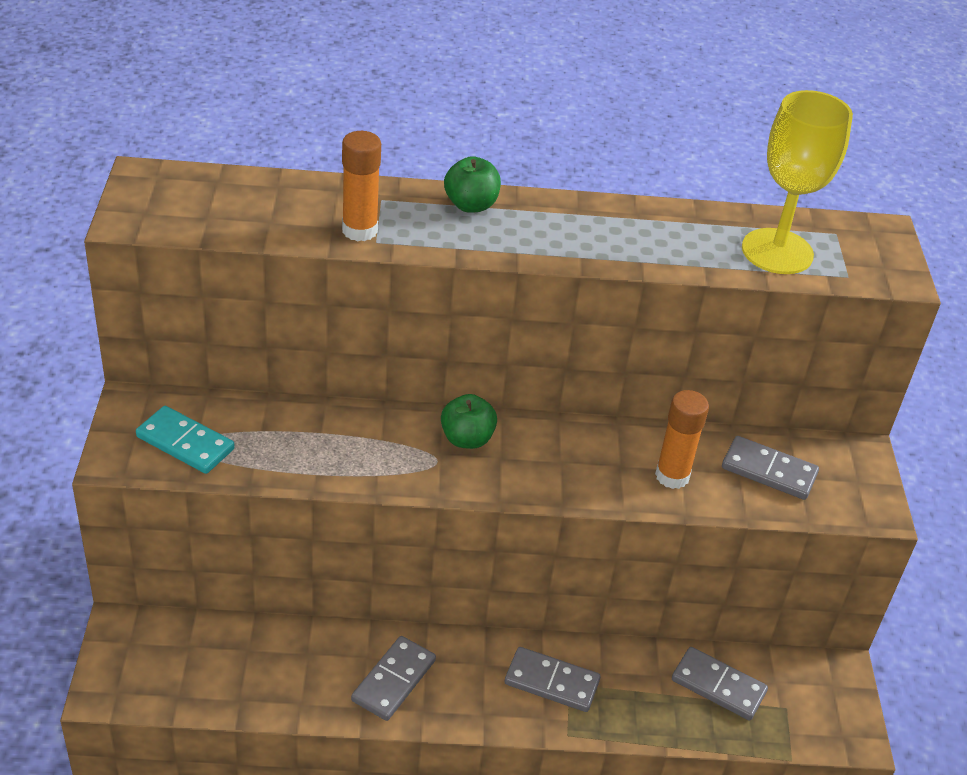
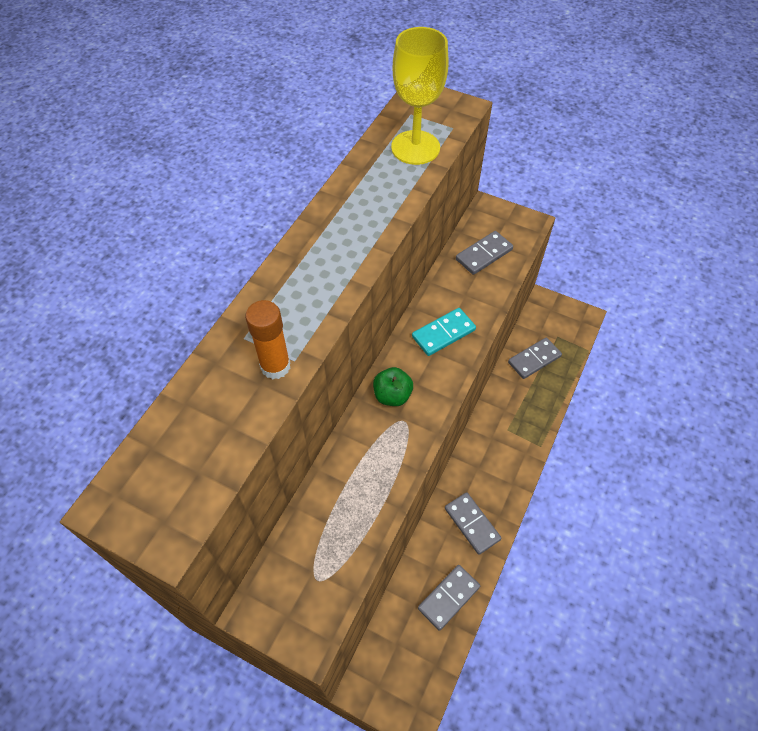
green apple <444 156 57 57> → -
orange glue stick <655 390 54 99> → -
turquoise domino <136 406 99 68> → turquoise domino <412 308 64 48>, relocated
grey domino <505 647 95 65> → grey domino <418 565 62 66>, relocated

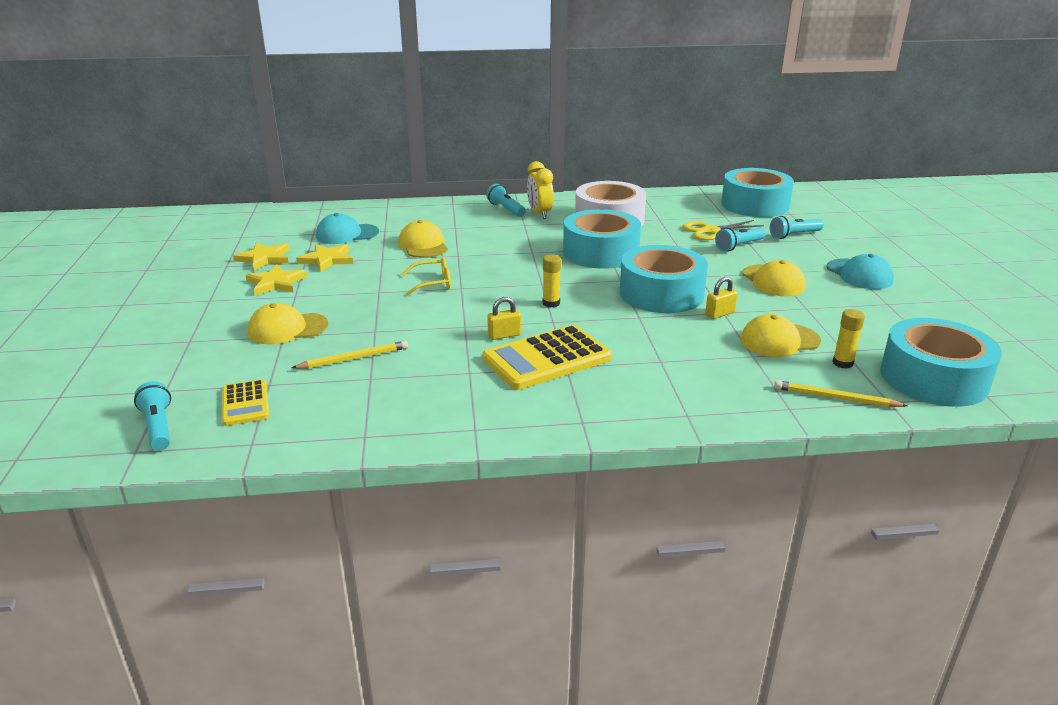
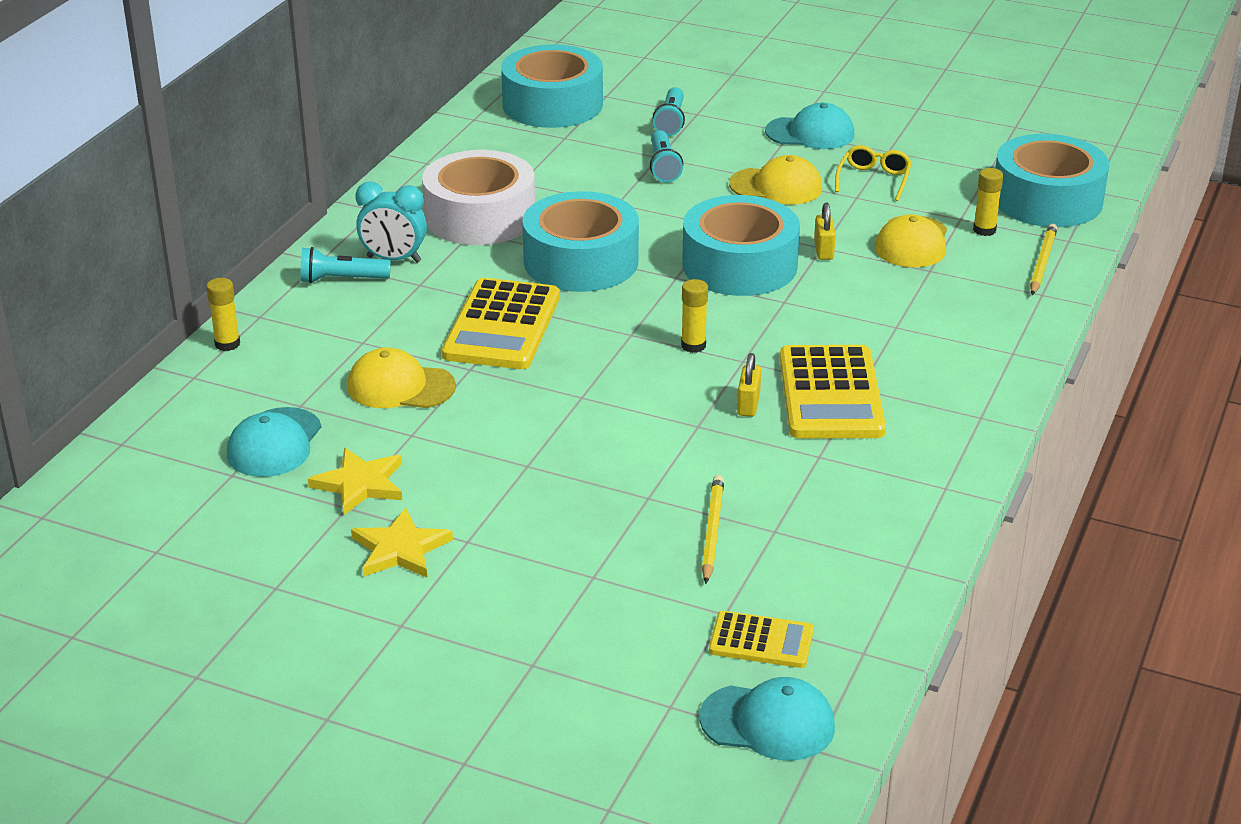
yellow clock <527 161 27 58> → turquoise clock <355 181 72 82>
yellow scissors <683 220 81 20> → -
yellow star <233 243 56 27> → -
yellow glasses <401 257 50 39> → yellow glasses <835 145 77 56>, relocated
yellow cap <247 303 82 41> → -
yellow pencil <774 380 134 27> → yellow pencil <1030 224 27 71>, 150 degrees clockwise
turquoise flashlight <134 381 37 70> → turquoise cap <700 677 135 84>
- → yellow glue stick <206 278 34 73>
- → yellow calculator <442 278 118 91>

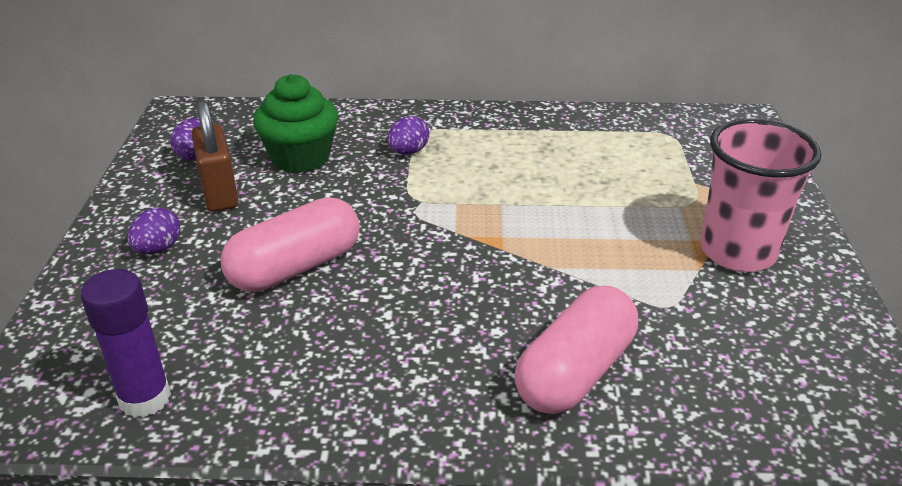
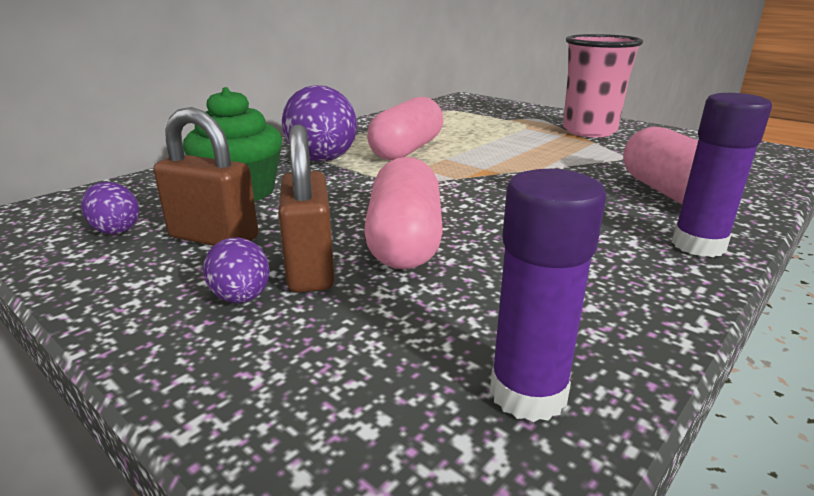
purple egg <387 116 42 39> → purple egg <282 85 75 76>, x2.02
- → purple glue stick <672 93 100 164>
- → pink capsule <367 97 76 63>
- → brown padlock <278 125 57 168>

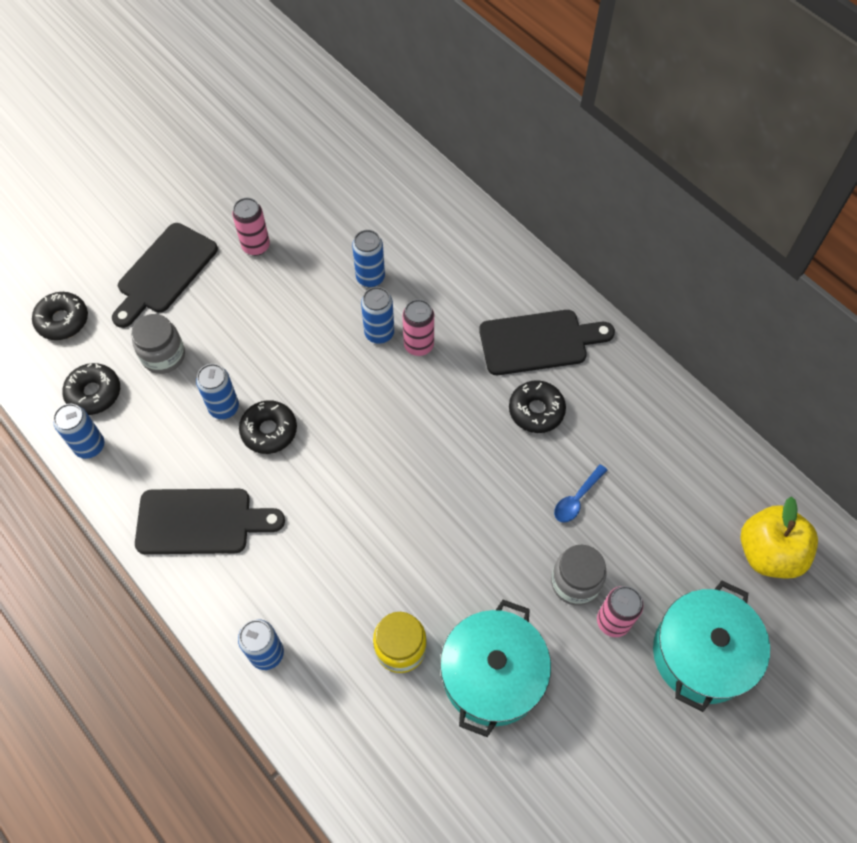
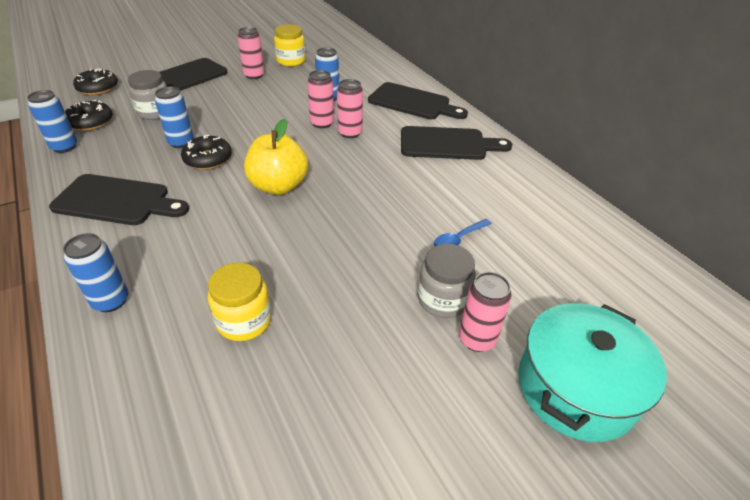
blue can <361 287 33 57> → pink can <307 70 27 58>
black donut <509 380 57 53> → -
yellow apple <740 496 78 82> → yellow apple <244 119 64 76>, relocated
turquoise pot <440 600 111 137> → -
- → yellow jar <274 24 32 42>
- → black cutting board <368 82 100 37>

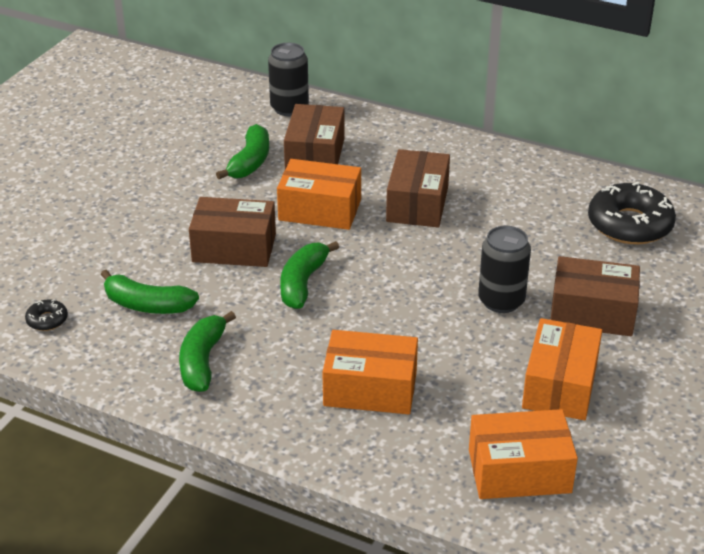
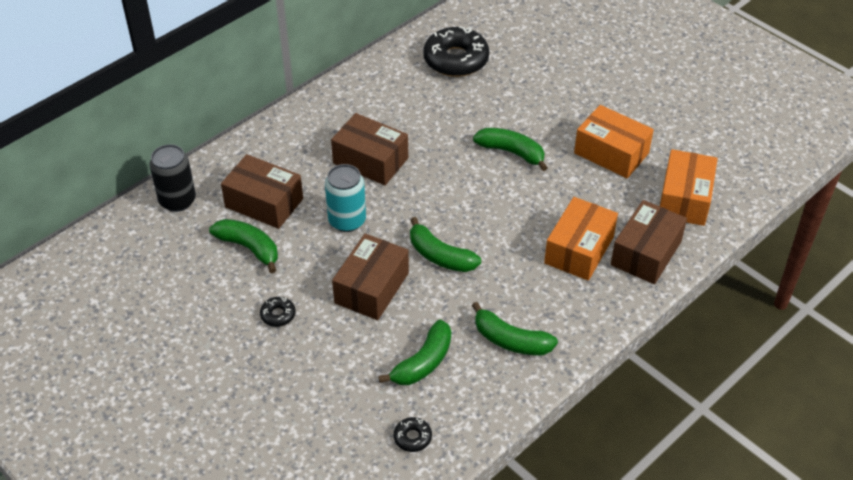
orange box <277 159 84 71> → turquoise can <325 164 41 68>
black can <478 226 53 87> → green banana <473 128 75 43>
brown box <550 256 90 80> → brown box <611 200 76 84>, relocated
- → black donut <260 297 36 30>

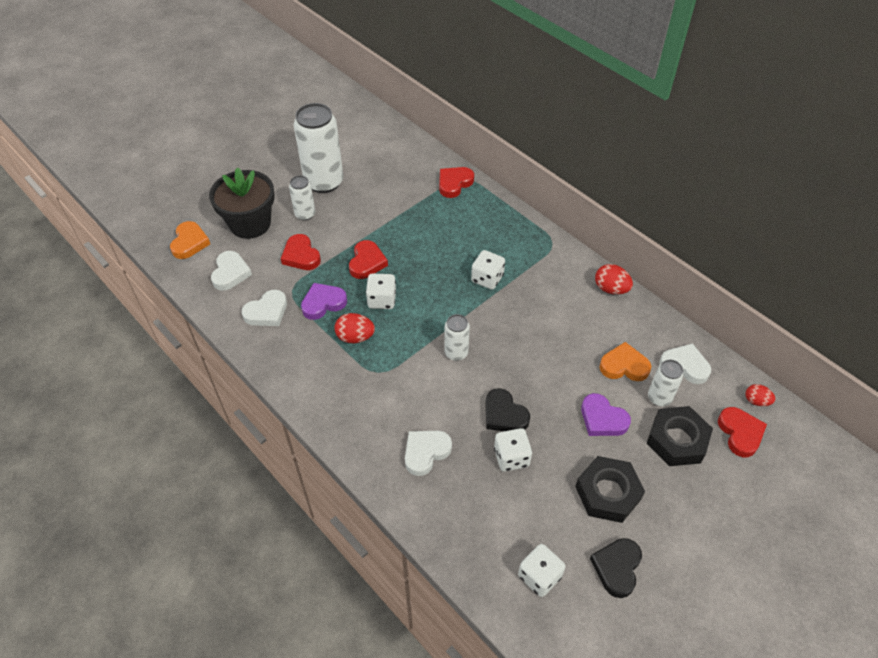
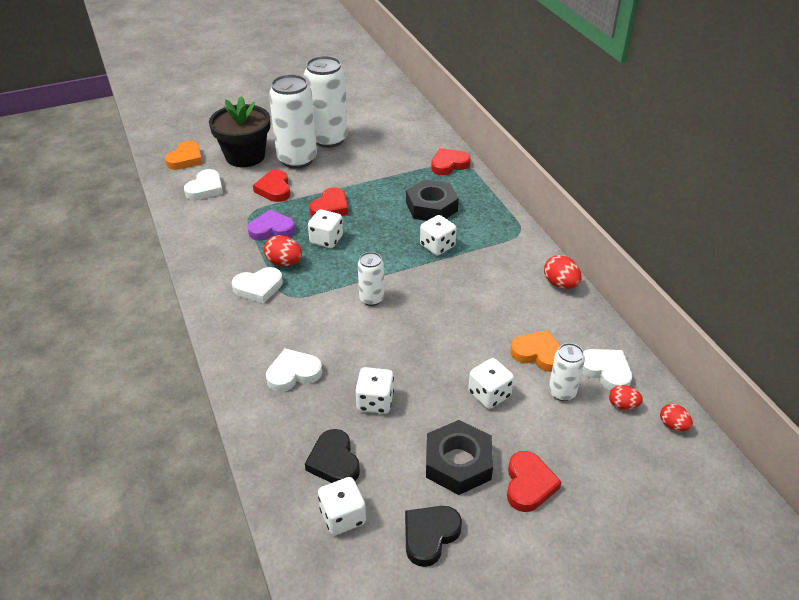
white can <289 176 26 45> → white can <269 74 48 95>, x1.96
white heart <242 290 45 36> → white heart <232 267 51 37>, relocated
black heart <485 388 45 43> → black heart <305 429 55 54>, relocated
purple heart <581 393 50 43> → white dice <468 358 46 51>
black nut <647 406 66 60> → black nut <406 179 53 42>, relocated
red heart <718 407 49 50> → red heart <507 451 55 61>, relocated
- → red egg <609 385 34 25>

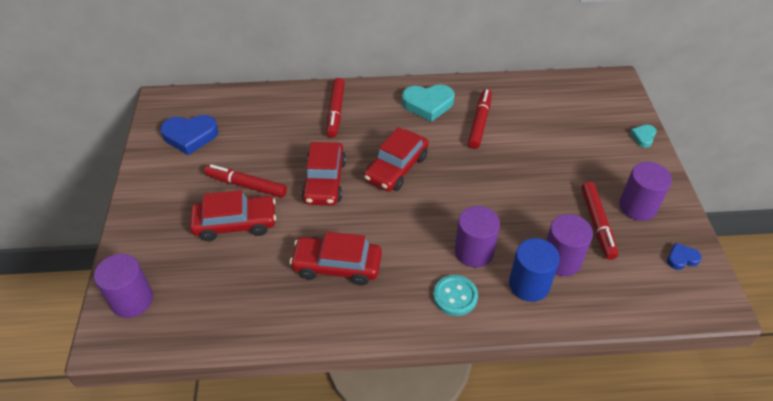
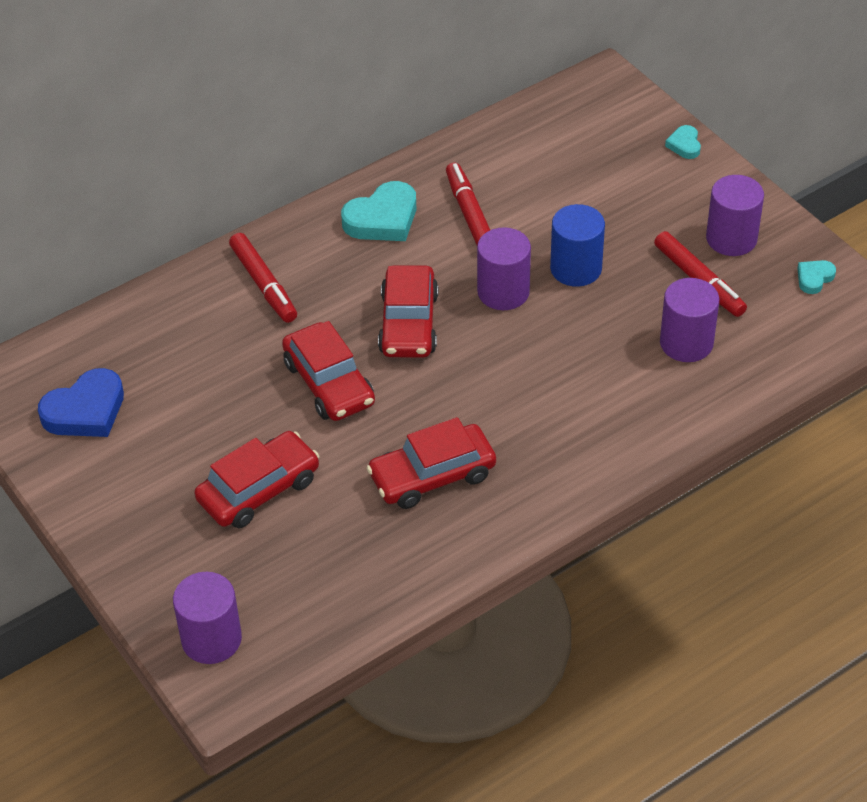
red marker <204 164 83 34> → -
purple cylinder <455 206 45 62> → purple cylinder <477 227 54 83>, relocated
blue cylinder <509 238 51 64> → blue cylinder <550 204 55 83>, relocated
blue heart <667 243 35 27> → turquoise heart <797 260 39 34>
turquoise button <433 275 45 41> → -

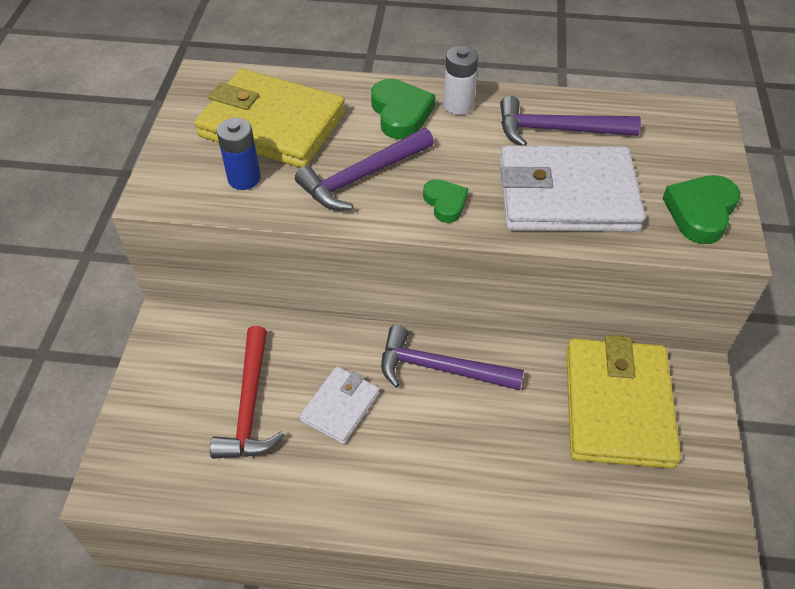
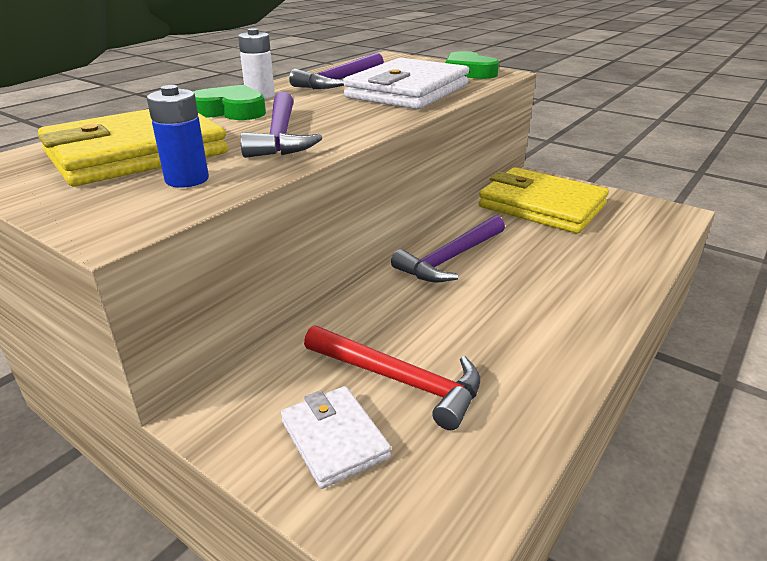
green heart <423 179 45 44> → -
white wallet <299 366 81 78> → white wallet <281 386 110 103>, relocated

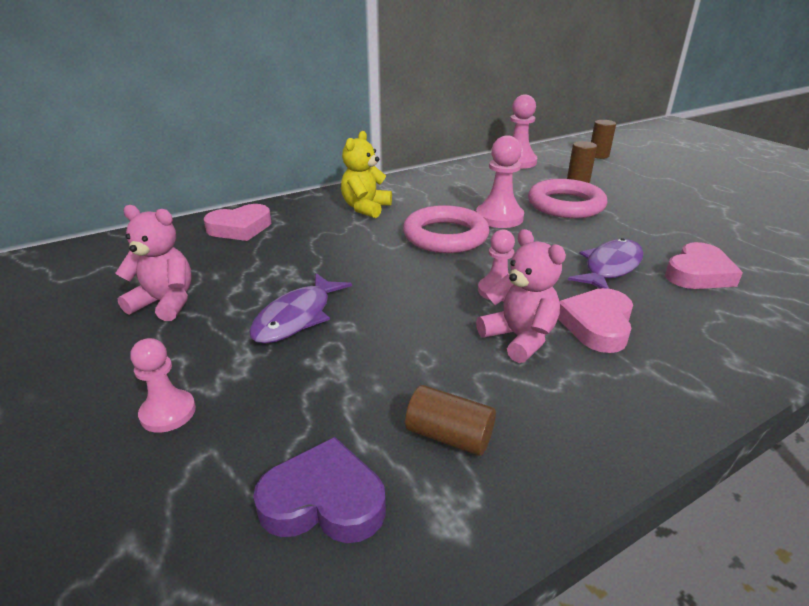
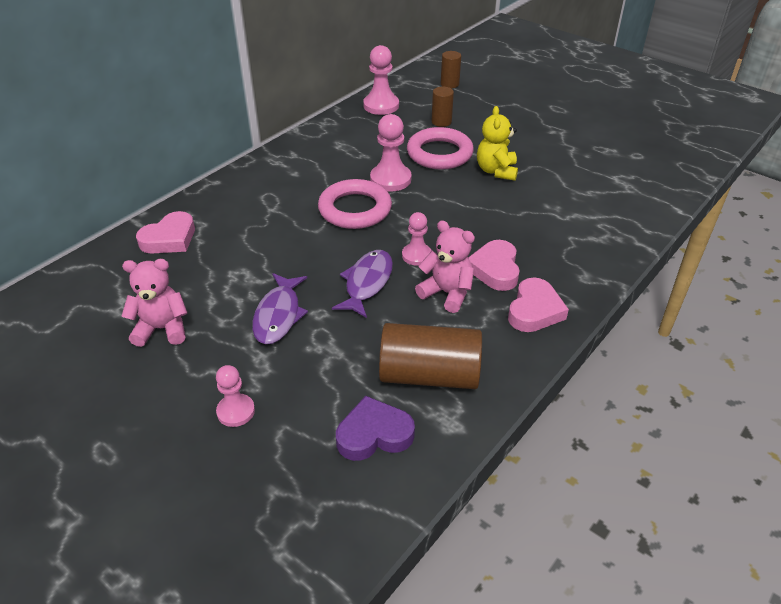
yellow teddy bear <341 131 51 87> → yellow teddy bear <477 106 41 75>, relocated
purple fish <568 238 76 51> → purple fish <332 250 61 68>, relocated
pink heart <665 242 78 47> → pink heart <508 278 61 54>, relocated
brown cylinder <405 385 91 71> → brown cylinder <379 323 103 66>, x1.89

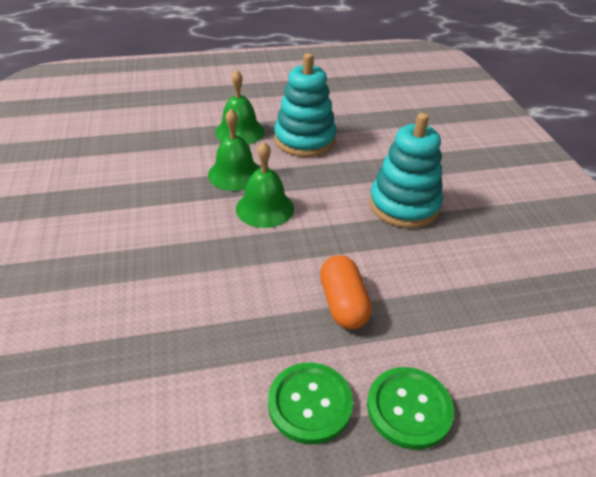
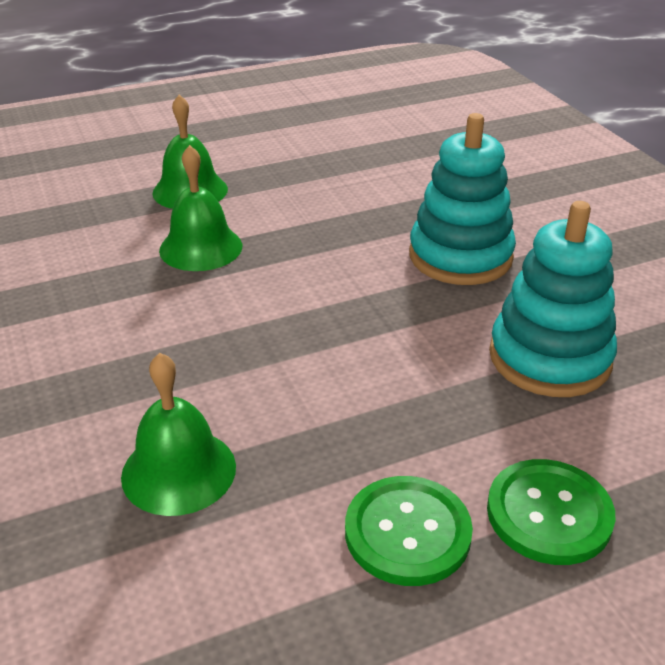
turquoise stacking toy <274 53 62 104> → turquoise stacking toy <489 201 128 196>, relocated
green bell <236 142 58 86> → green bell <121 353 115 163>, relocated
orange capsule <320 255 52 74> → -

